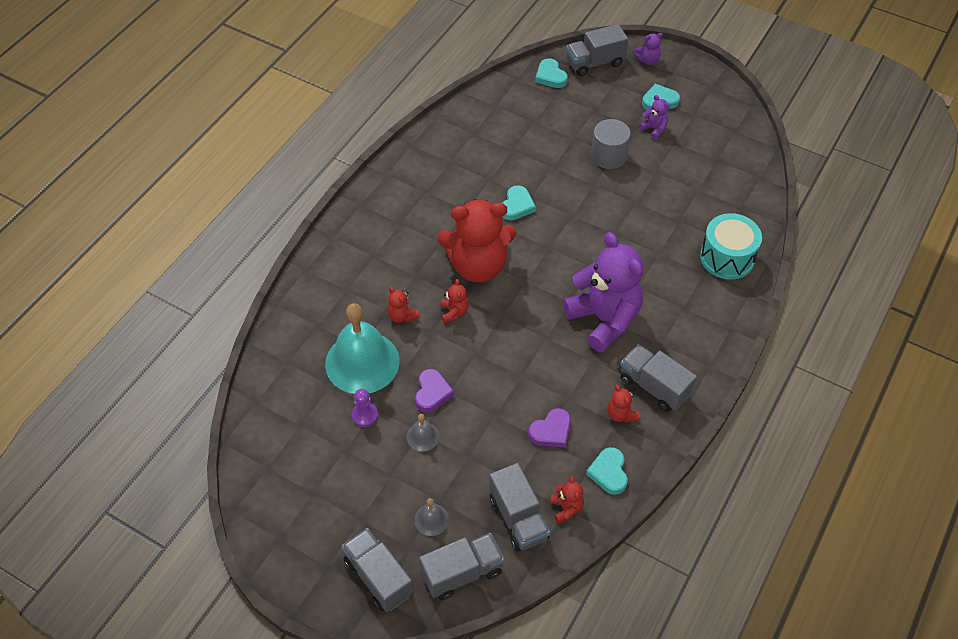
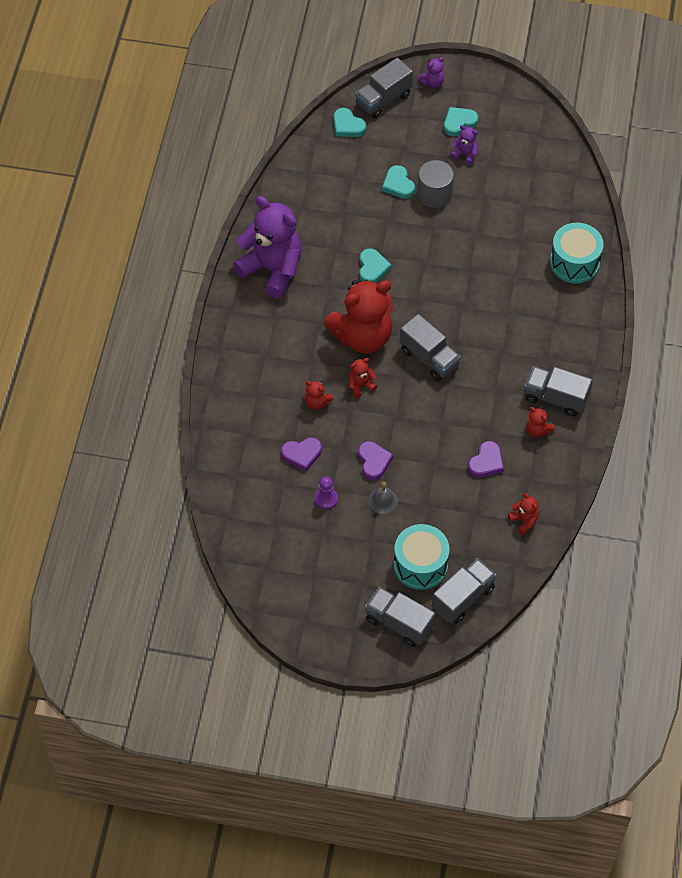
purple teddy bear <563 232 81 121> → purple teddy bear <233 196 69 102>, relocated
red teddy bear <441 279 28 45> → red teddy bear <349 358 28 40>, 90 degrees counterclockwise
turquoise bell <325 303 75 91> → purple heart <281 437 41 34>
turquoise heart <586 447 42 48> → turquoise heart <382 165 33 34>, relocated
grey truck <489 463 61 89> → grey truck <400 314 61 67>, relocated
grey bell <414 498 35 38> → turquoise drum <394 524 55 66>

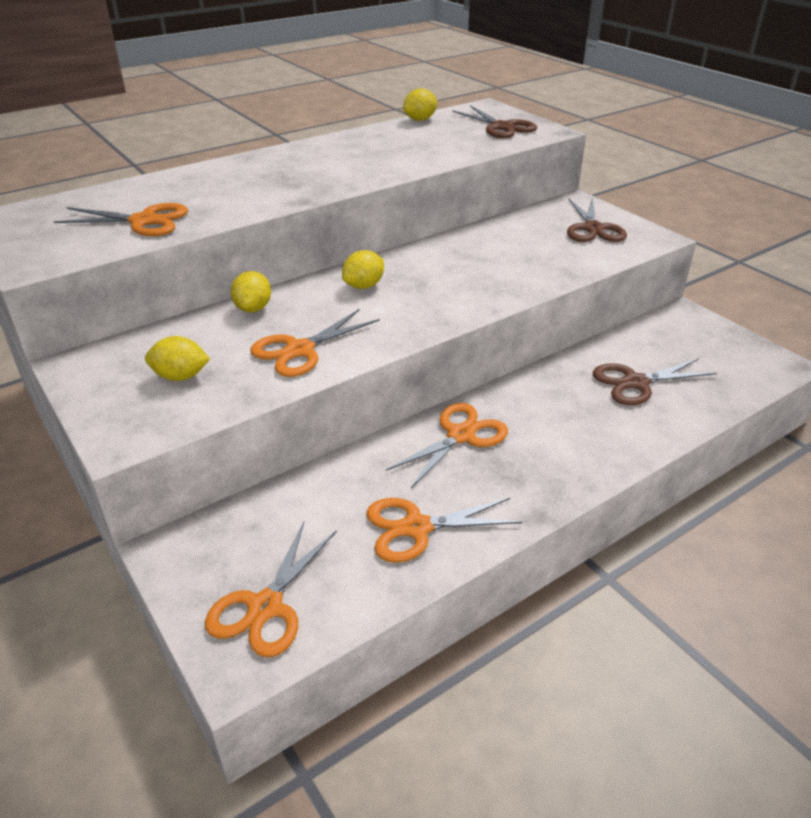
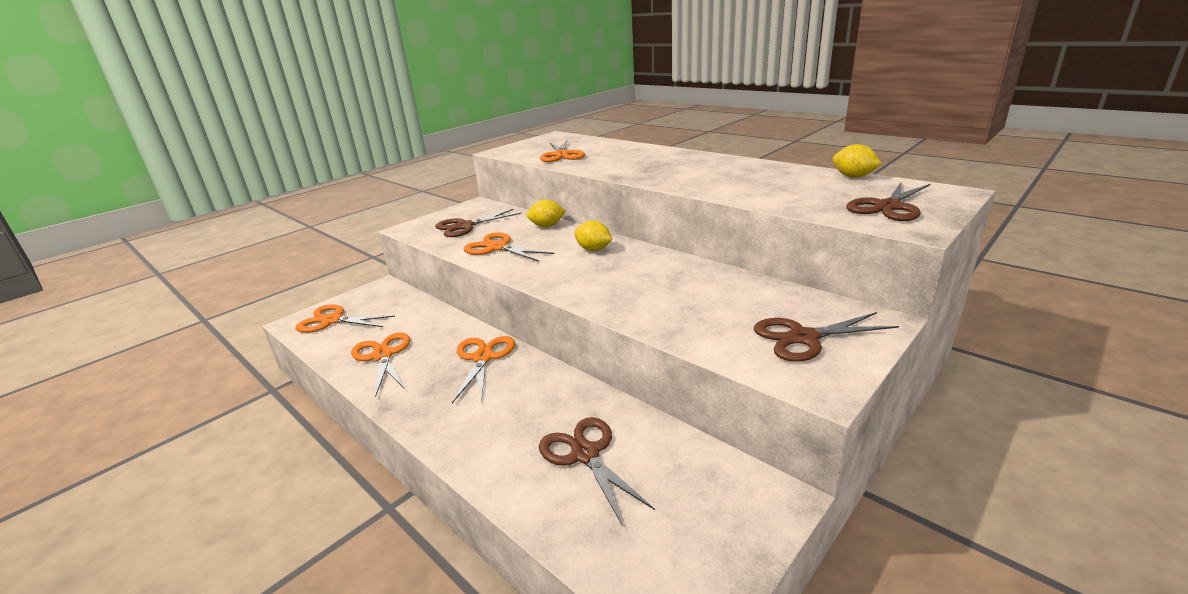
yellow lemon <145 336 65 45> → brown scissors <435 209 86 28>
orange scissors <386 403 122 85> → orange scissors <452 336 63 67>, 120 degrees counterclockwise

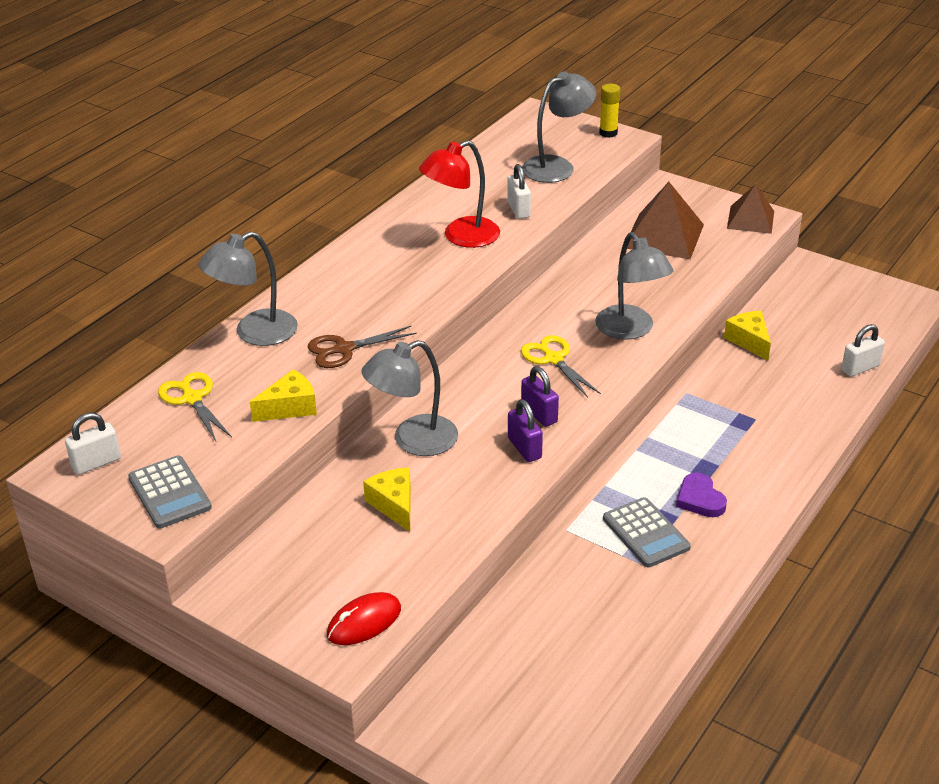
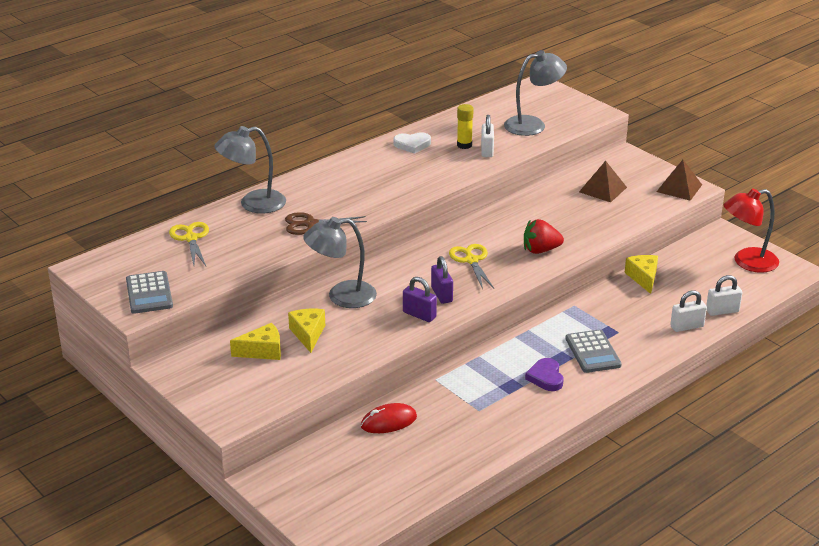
yellow glue stick <599 84 22 54> → yellow glue stick <457 104 17 45>, relocated
red lamp <419 140 81 108> → red lamp <724 188 55 85>, relocated
brown pyramid <627 182 77 77> → brown pyramid <579 161 48 41>, x0.66
grey lamp <595 232 79 108> → red strawberry <524 219 40 35>
yellow cheese <250 369 67 53> → yellow cheese <230 323 51 37>, relocated
purple padlock <508 399 35 63> → purple padlock <403 277 34 45>, 45 degrees counterclockwise
white padlock <65 413 56 62> → white padlock <670 290 37 42>, relocated
grey calculator <603 497 88 70> → grey calculator <565 329 57 44>, relocated
red mouse <327 592 74 53> → red mouse <361 403 56 30>, relocated
- → white heart <394 132 37 22>

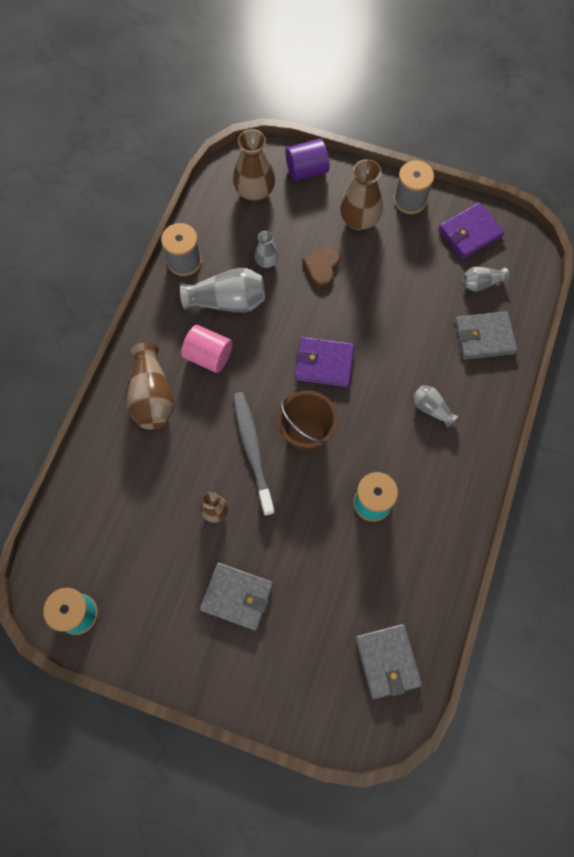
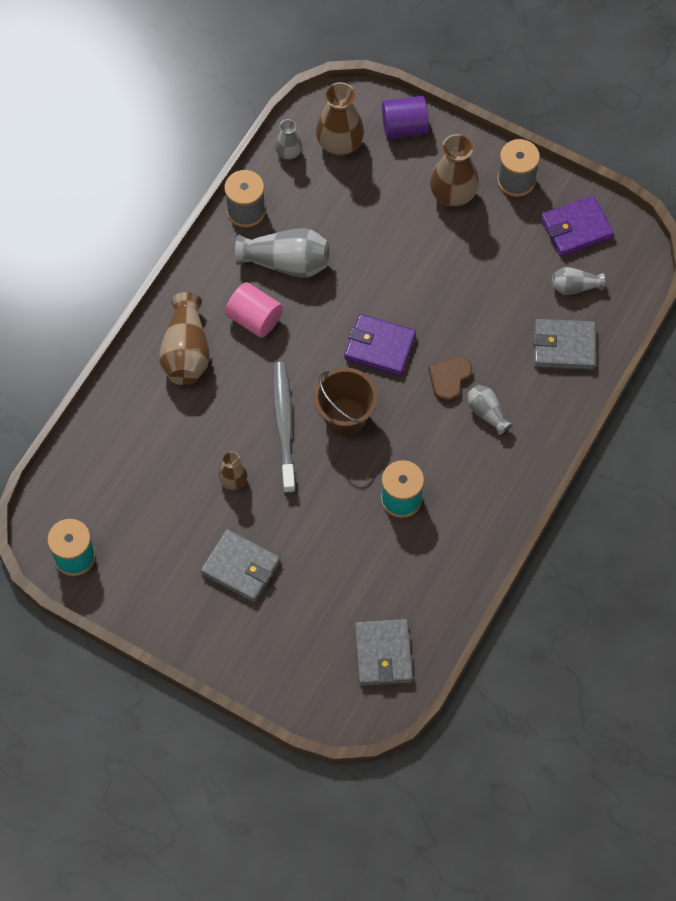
grey vase <254 231 25 37> → grey vase <275 119 27 41>, relocated
brown heart <303 247 37 40> → brown heart <428 357 44 46>, relocated

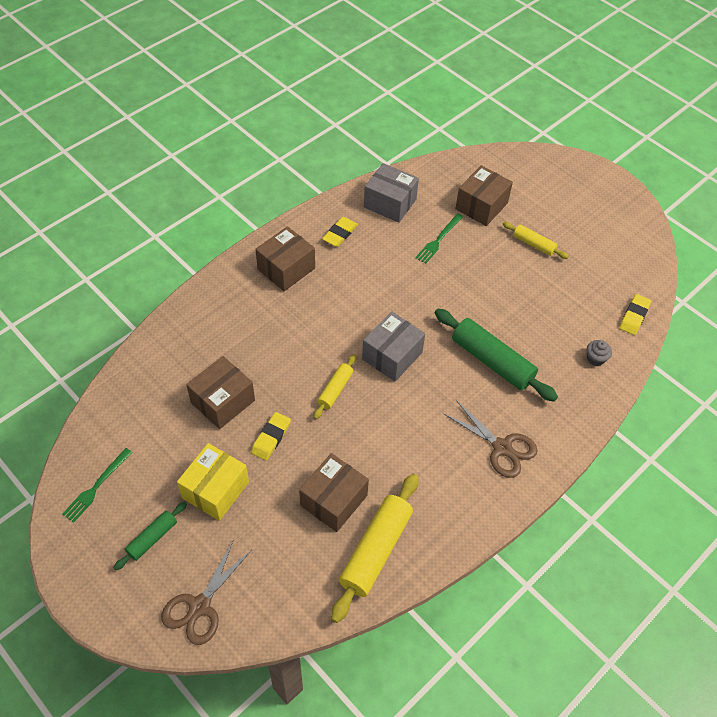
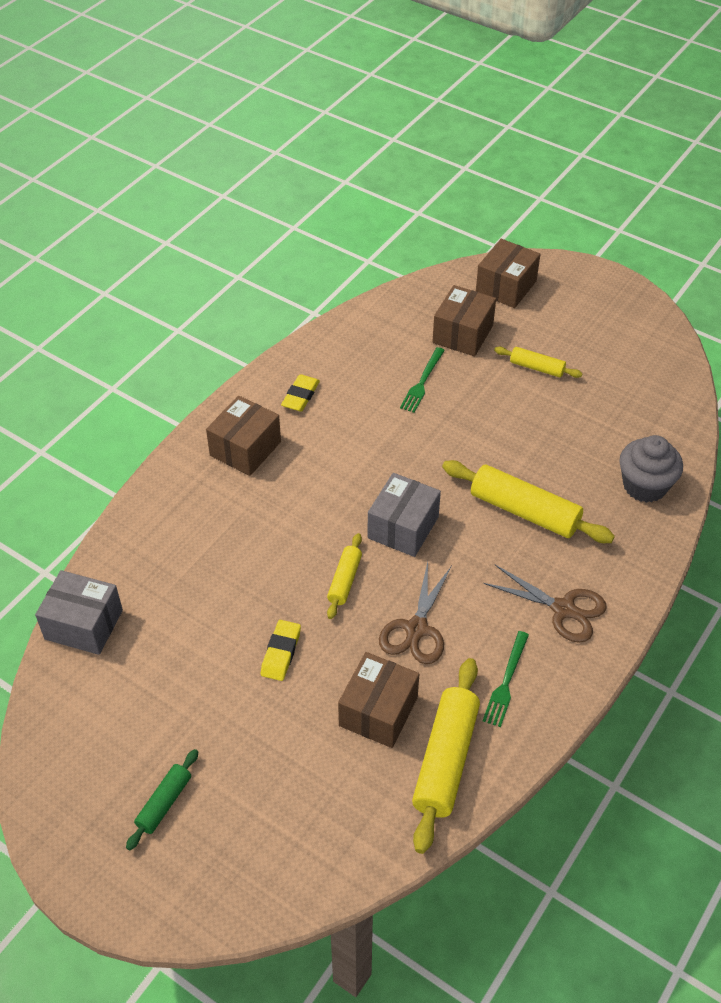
grey box <364 163 55 60> → grey box <35 570 88 85>, relocated
yellow eraser <619 294 32 41> → -
green rolling pin <435 309 123 93> → yellow rolling pin <442 460 173 83>
grey cupcake <586 340 26 26> → grey cupcake <619 435 64 68>, x2.02
brown box <186 356 69 73> → brown box <476 239 64 69>, relocated
yellow box <177 443 72 78> → -
green fork <62 448 71 75> → green fork <483 631 46 96>, relocated
brown scissors <161 539 90 106> → brown scissors <379 562 73 102>, relocated

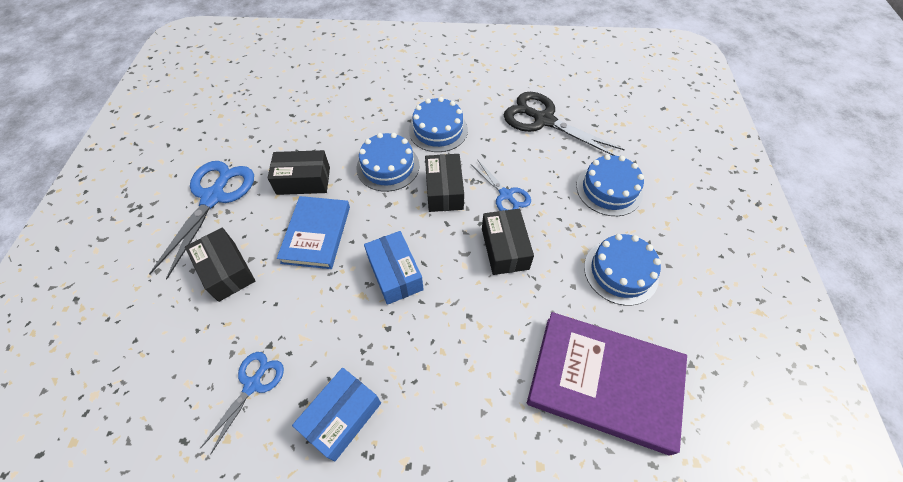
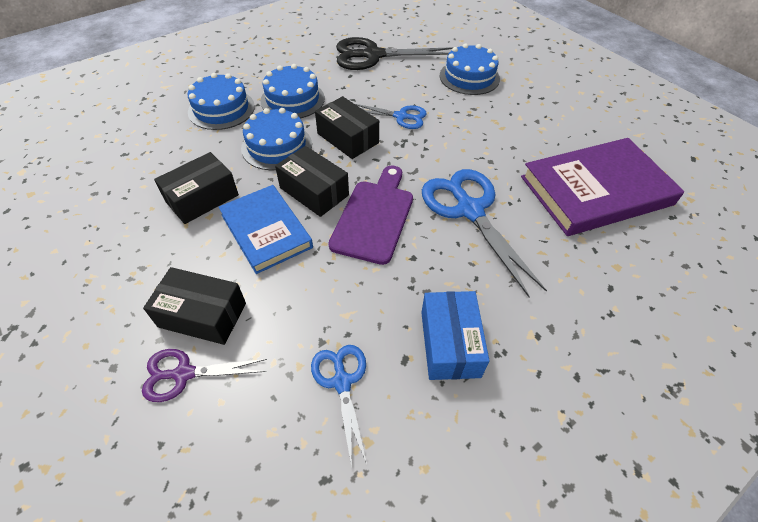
blue scissors <149 161 105 119> → blue scissors <422 169 125 128>, relocated
black box <482 209 52 66> → black box <275 146 74 71>, relocated
blue box <364 231 60 74> → purple cutting board <328 165 85 100>
blue cake <584 234 77 72> → blue cake <188 73 67 57>, relocated
- → purple scissors <142 349 125 53>

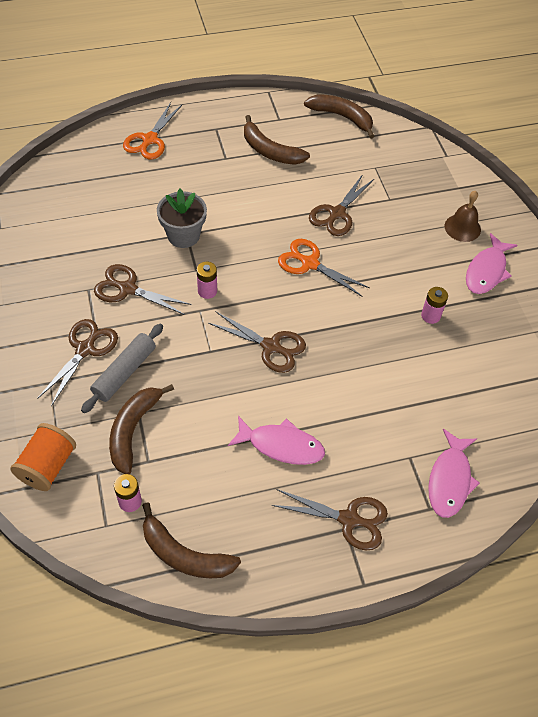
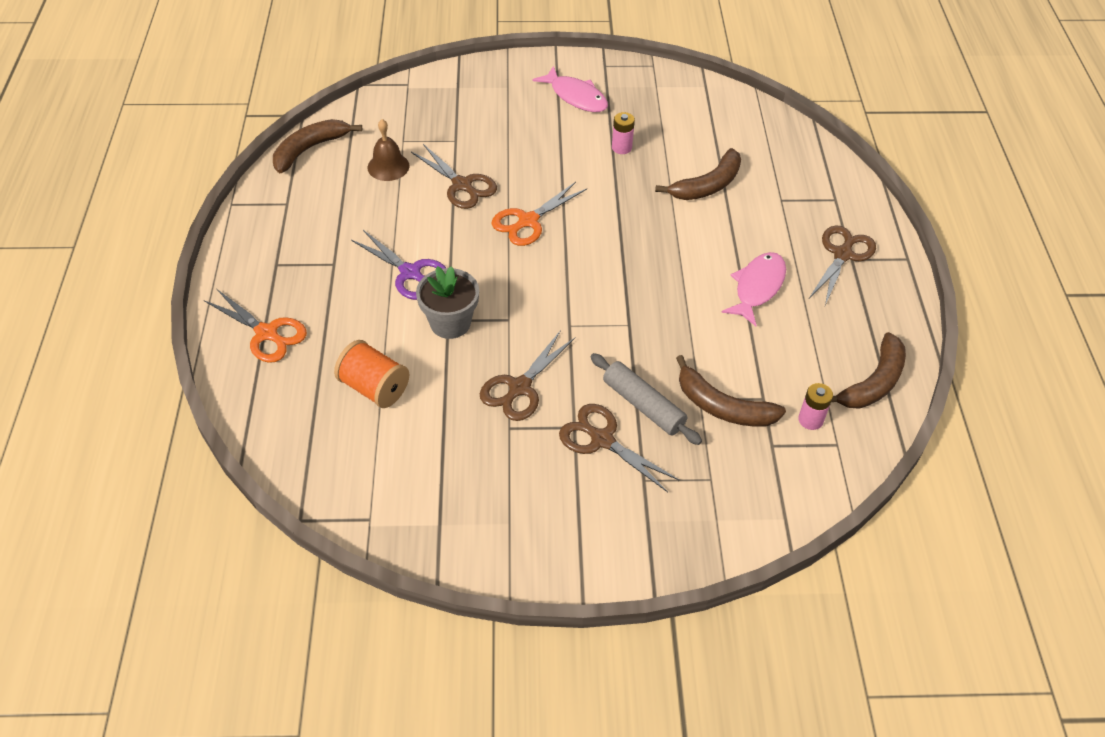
brown banana <244 115 66 50> → brown banana <655 148 86 52>, relocated
brown bell <445 191 36 51> → brown bell <368 119 41 62>, relocated
pink battery <197 262 20 37> → -
brown scissors <208 311 98 62> → -
orange spool <10 423 66 68> → orange spool <334 340 76 68>, relocated
pink fish <428 429 52 89> → -
- → purple scissors <351 230 95 70>

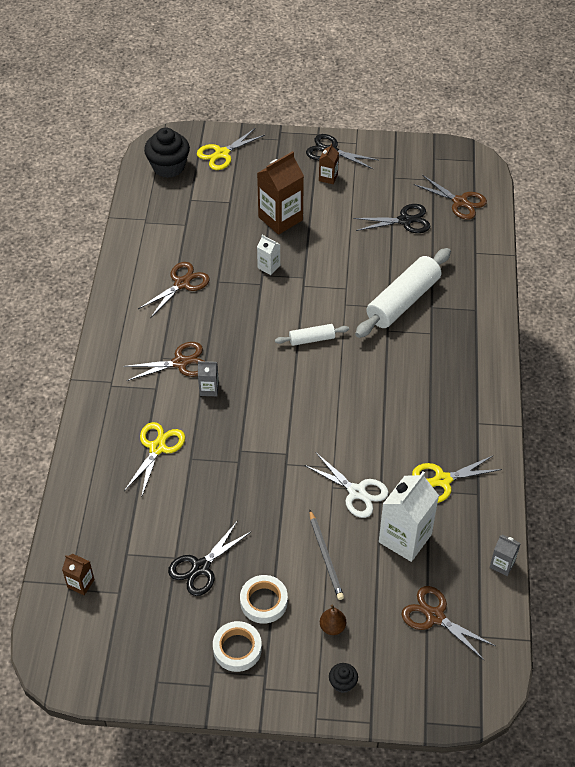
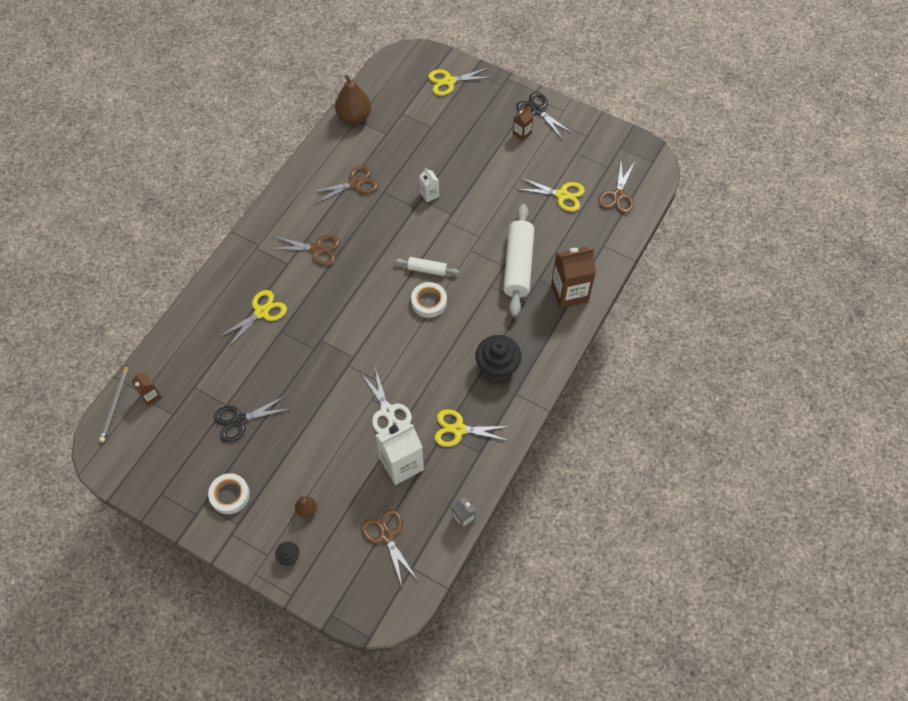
black cupcake <144 128 46 50> → black cupcake <476 335 45 46>, relocated
brown carton <257 151 47 84> → brown carton <551 247 45 62>, relocated
brown scissors <414 175 73 45> → brown scissors <598 162 36 52>, 45 degrees clockwise
black scissors <353 204 77 29> → yellow scissors <517 177 68 35>
white rolling pin <355 248 96 90> → white rolling pin <503 204 31 113>, 60 degrees counterclockwise
grey carton <198 361 21 35> → -
grey pencil <309 510 35 90> → grey pencil <99 364 29 78>, relocated
white tape <240 575 48 49> → white tape <411 282 36 36>, relocated
- → brown pear <335 75 36 49>

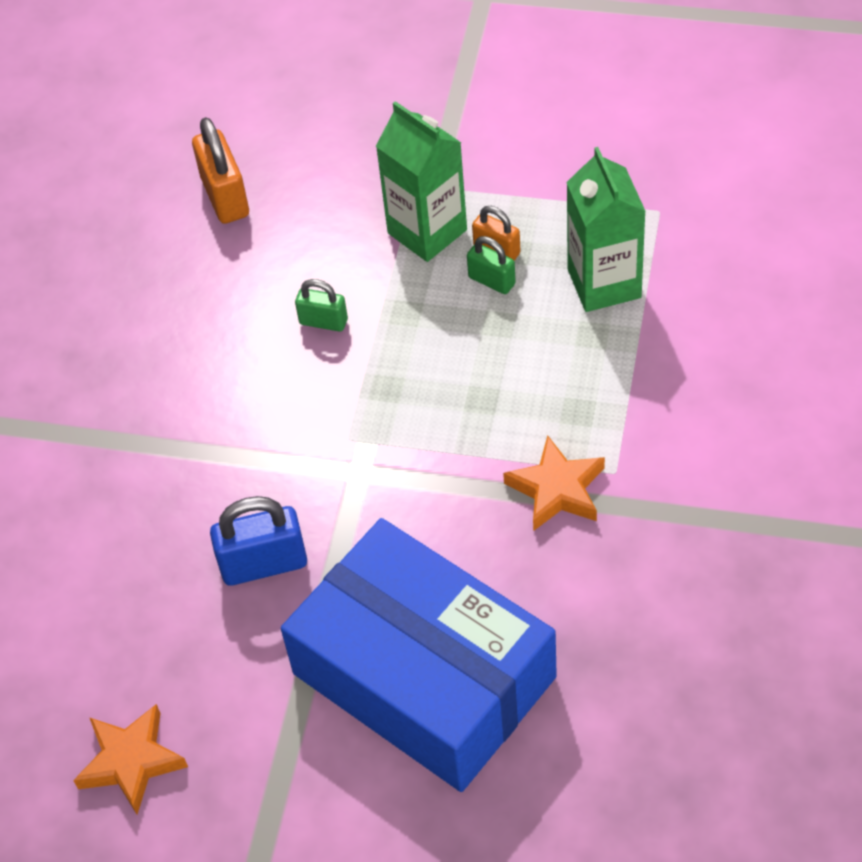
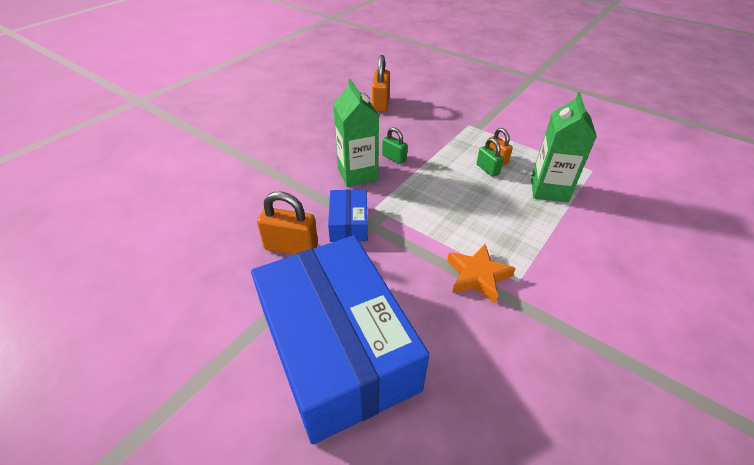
green carton <376 101 91 161> → green carton <333 79 46 108>, relocated
blue padlock <210 496 97 90> → orange padlock <257 192 61 63>
orange star <73 704 115 110> → -
- → blue box <328 189 40 53>

